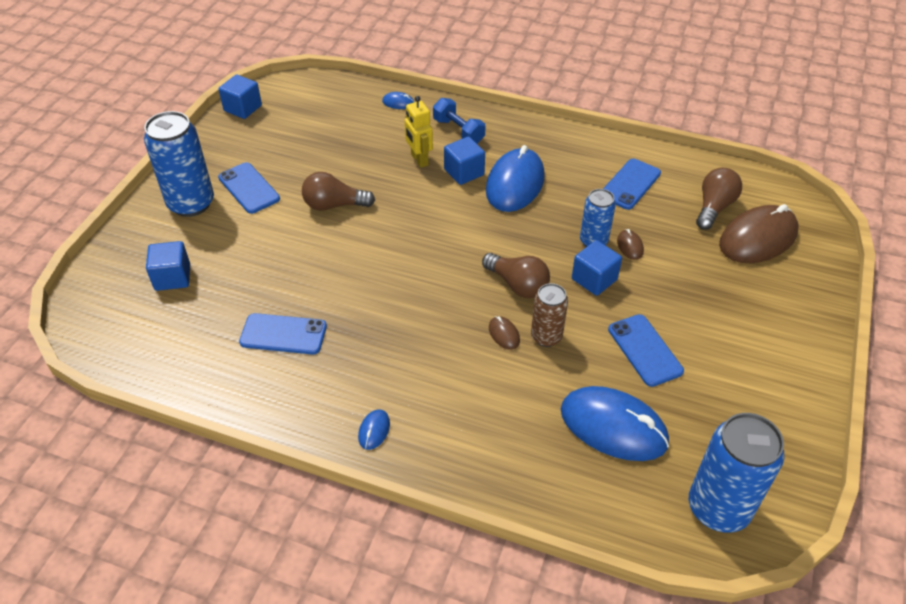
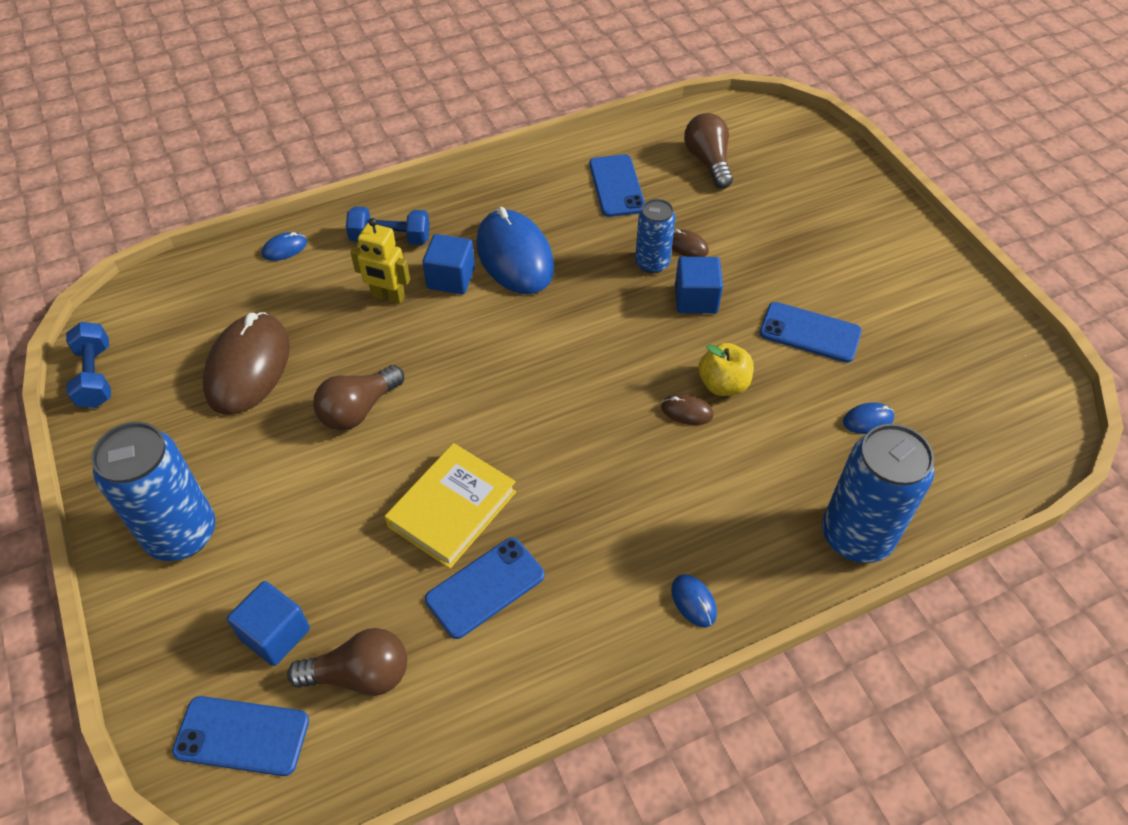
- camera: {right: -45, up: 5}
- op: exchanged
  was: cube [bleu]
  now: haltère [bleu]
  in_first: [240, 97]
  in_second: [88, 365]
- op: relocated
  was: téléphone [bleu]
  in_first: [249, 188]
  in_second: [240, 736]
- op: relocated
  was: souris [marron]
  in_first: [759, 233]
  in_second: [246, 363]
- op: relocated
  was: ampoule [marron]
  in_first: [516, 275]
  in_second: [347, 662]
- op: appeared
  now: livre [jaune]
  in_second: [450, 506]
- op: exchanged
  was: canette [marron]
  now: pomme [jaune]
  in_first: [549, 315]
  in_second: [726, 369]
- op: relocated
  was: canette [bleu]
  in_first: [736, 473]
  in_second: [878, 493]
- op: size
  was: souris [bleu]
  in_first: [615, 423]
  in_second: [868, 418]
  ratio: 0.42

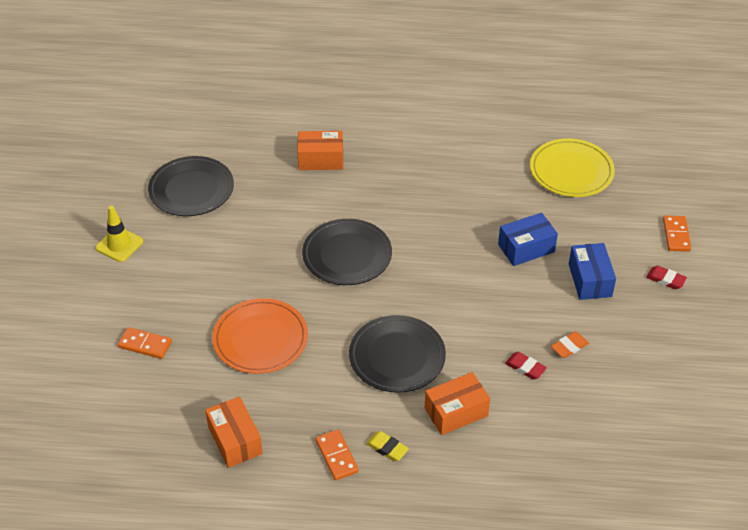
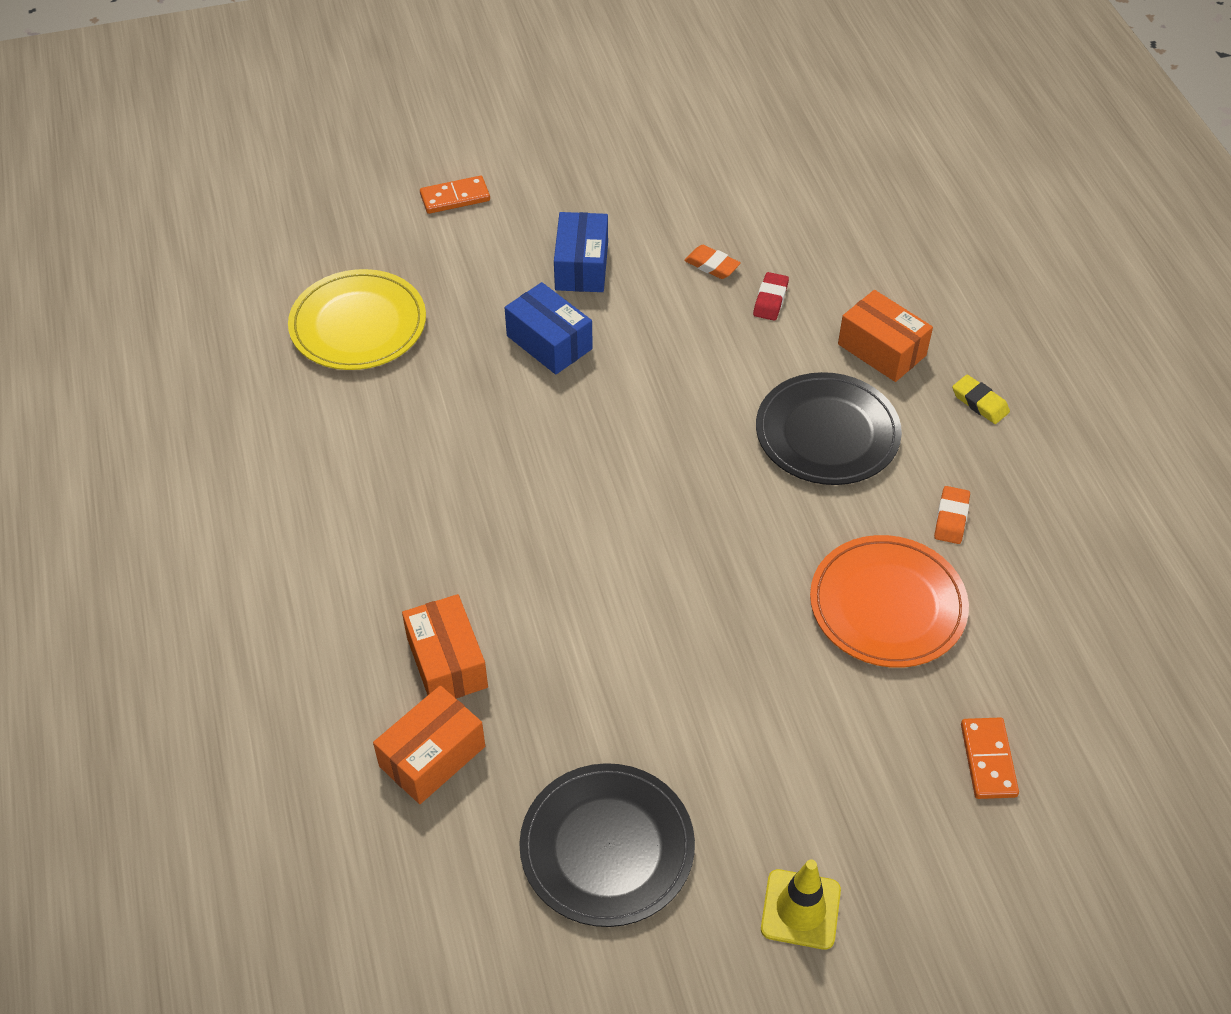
- camera: {right: -110, up: 5}
- op: relocated
  was: boîte [orange]
  in_first: [234, 432]
  in_second: [429, 744]
- op: spun
  was: boîte [bleu]
  in_first: [592, 271]
  in_second: [581, 252]
  clockwise: -60
- op: appeared
  now: gomme [orange]
  in_second: [952, 515]
- op: spun
  was: gomme [jaune]
  in_first: [387, 446]
  in_second: [981, 399]
  clockwise: -60
- op: missing
  was: assiette [noir]
  in_first: [347, 252]
- op: missing
  was: domino [orange]
  in_first: [337, 455]
- op: missing
  was: gomme [rouge]
  in_first: [666, 277]

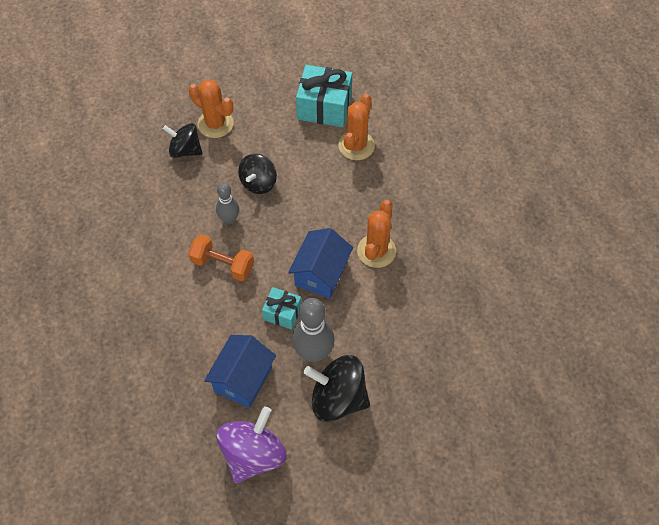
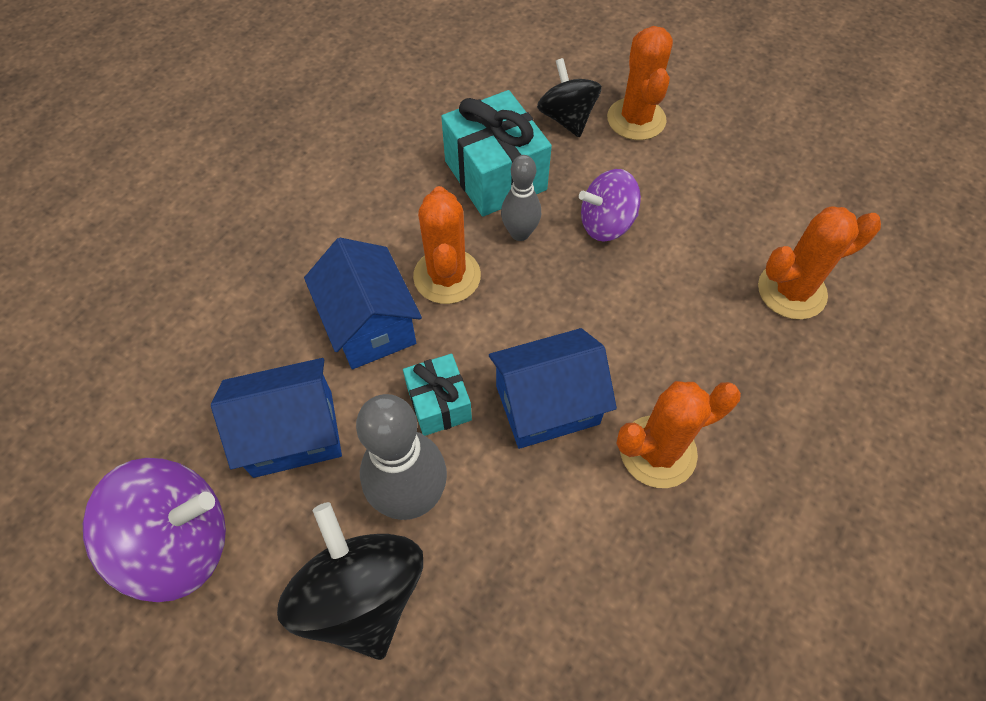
- camera: {right: 50, up: 0}
- op: appeared
  now: maison [bleu]
  in_second: [363, 303]
- op: exchanged
  was: haltère [orange]
  now: cactus [orange]
  in_first: [221, 257]
  in_second: [447, 245]
- op: relocated
  was: cadeau [turquoise]
  in_first: [324, 96]
  in_second: [496, 153]
- op: colour
  was: toupie [noir]
  now: toupie [violet]
  in_first: [257, 174]
  in_second: [610, 205]

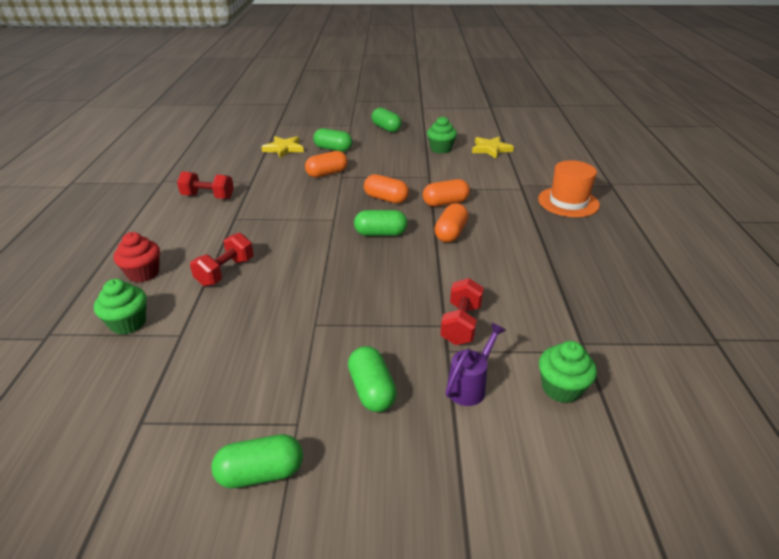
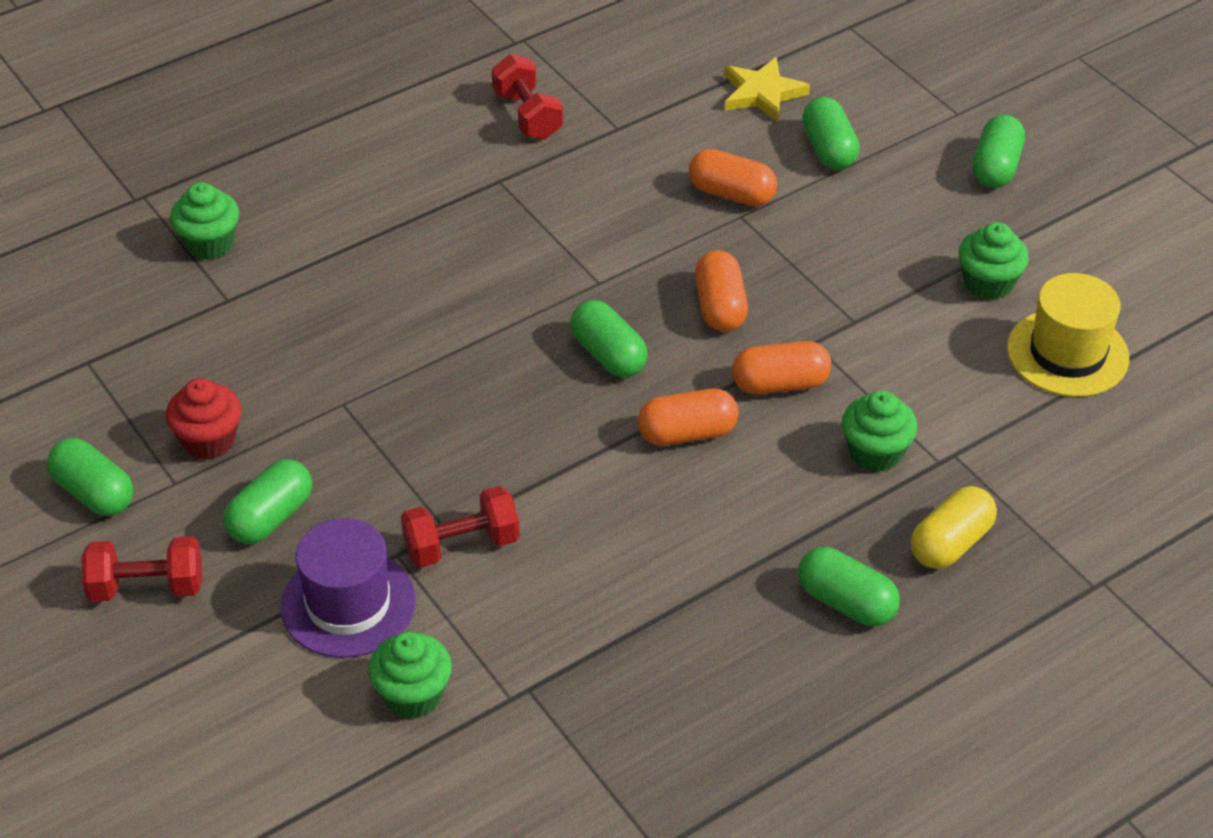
- camera: {right: 55, up: 10}
- op: relocated
  was: haltère [rouge]
  in_first: [222, 259]
  in_second: [142, 569]
- op: relocated
  was: muffin [rouge]
  in_first: [136, 257]
  in_second: [203, 419]
- op: exchanged
  was: arrosoir [violet]
  now: chapeau [violet]
  in_first: [476, 364]
  in_second: [348, 588]
- op: spun
  was: gélule [orange]
  in_first: [446, 193]
  in_second: [782, 367]
  clockwise: -45
- op: appeared
  now: gélule [vert]
  in_second: [849, 586]
- op: appeared
  now: muffin [vert]
  in_second: [879, 431]
- op: exchanged
  was: chapeau [orange]
  now: gélule [jaune]
  in_first: [569, 188]
  in_second: [954, 527]
- op: exchanged
  was: étoile [jaune]
  now: chapeau [jaune]
  in_first: [493, 147]
  in_second: [1068, 335]

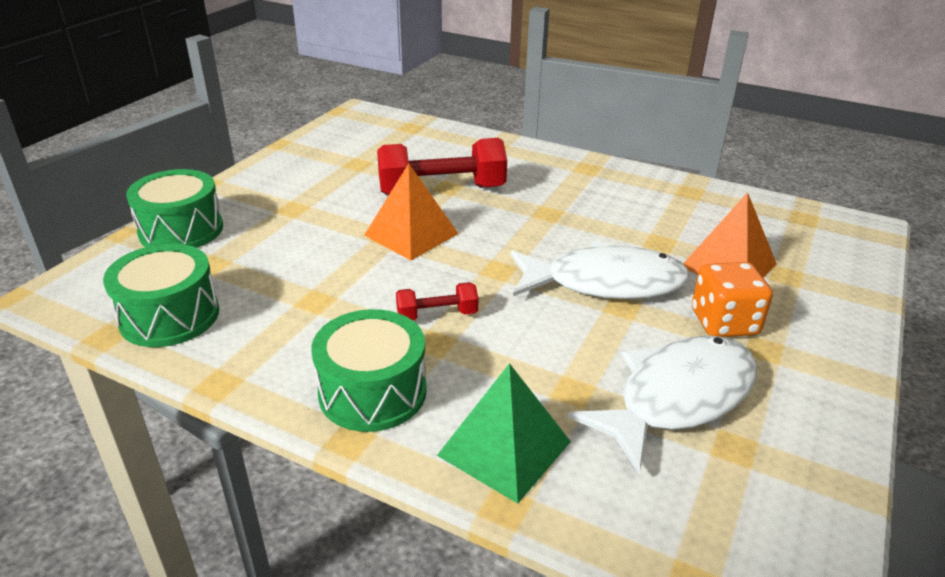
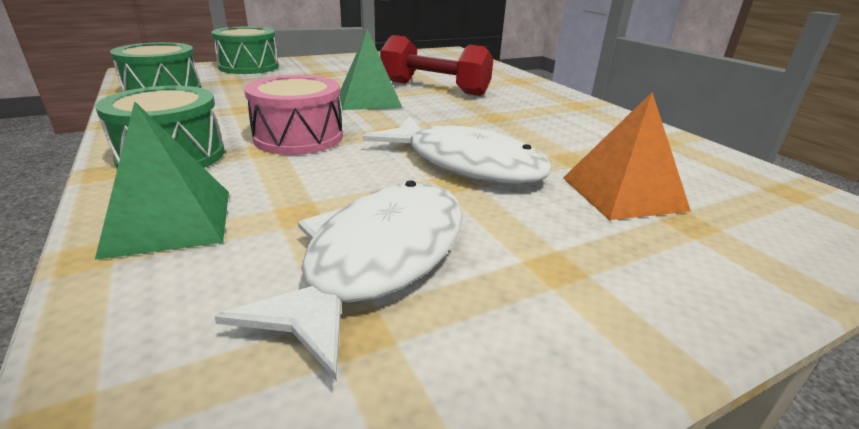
- camera: {right: 35, up: -5}
- op: spun
  was: poisson [blanc]
  in_first: [662, 405]
  in_second: [338, 280]
  clockwise: -60
- op: exchanged
  was: haltère [rouge]
  now: tambour [rose]
  in_first: [437, 301]
  in_second: [293, 115]
- op: colour
  was: pyramide [orange]
  now: pyramide [vert]
  in_first: [411, 211]
  in_second: [371, 69]
- op: missing
  was: dé [orange]
  in_first: [732, 299]

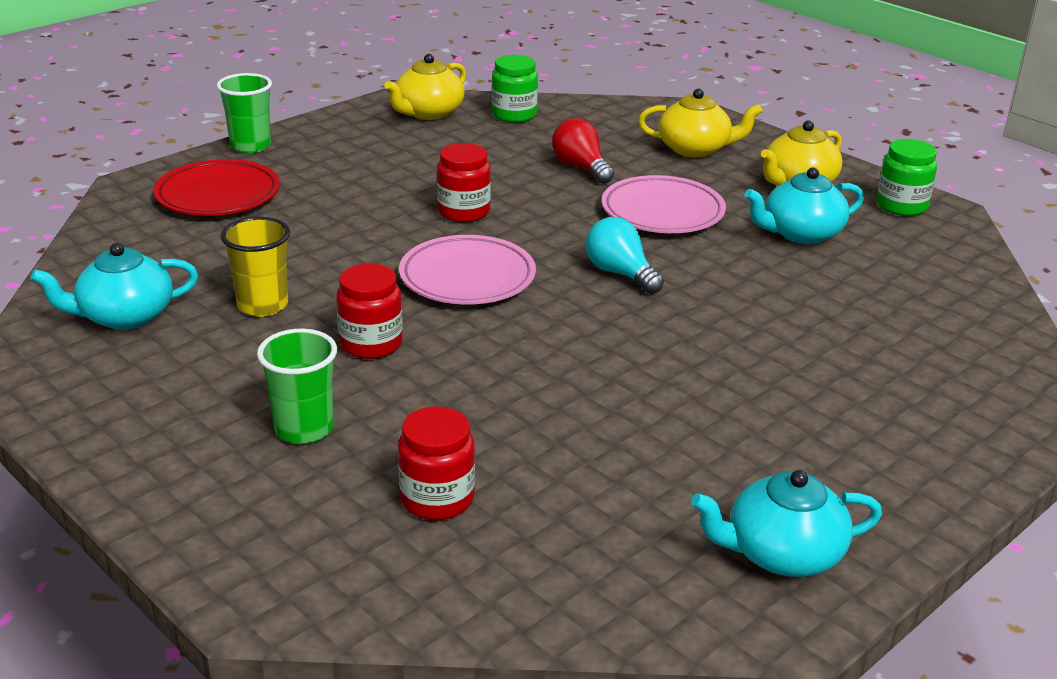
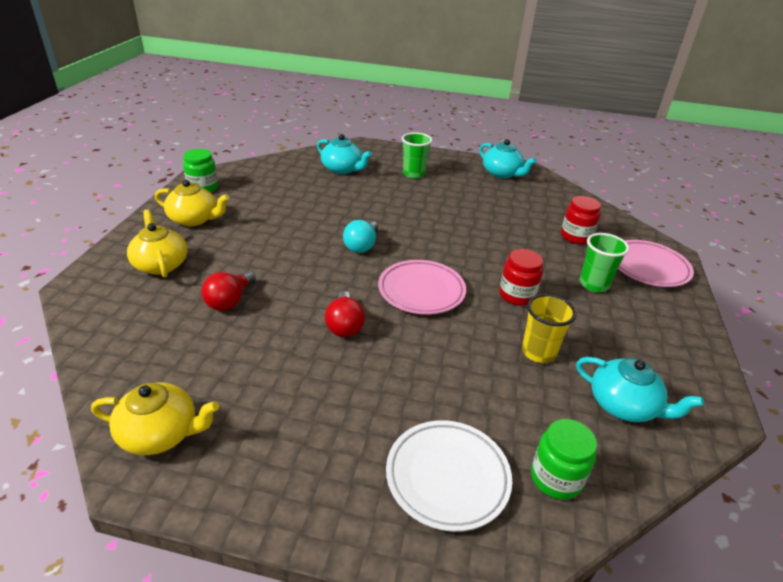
- camera: {right: -125, up: 5}
- op: relocated
  was: théière [turquoise]
  in_first: [804, 205]
  in_second: [344, 154]
- op: exchanged
  was: bocal [rouge]
  now: ampoule [rouge]
  in_first: [464, 182]
  in_second: [345, 314]
- op: colour
  was: assiette [rouge]
  now: assiette [blanc]
  in_first: [217, 187]
  in_second: [449, 476]
- op: relocated
  was: gobelet [vert]
  in_first: [244, 113]
  in_second: [417, 155]
- op: relocated
  was: bocal [vert]
  in_first: [514, 89]
  in_second: [564, 459]
- op: relocated
  was: assiette [rose]
  in_first: [664, 204]
  in_second: [656, 263]

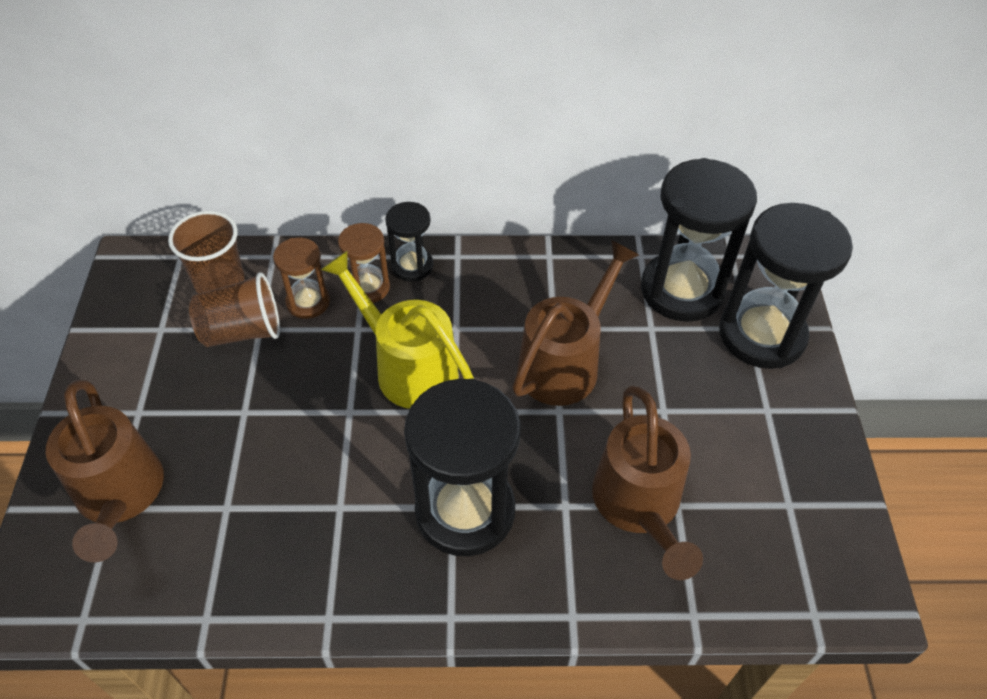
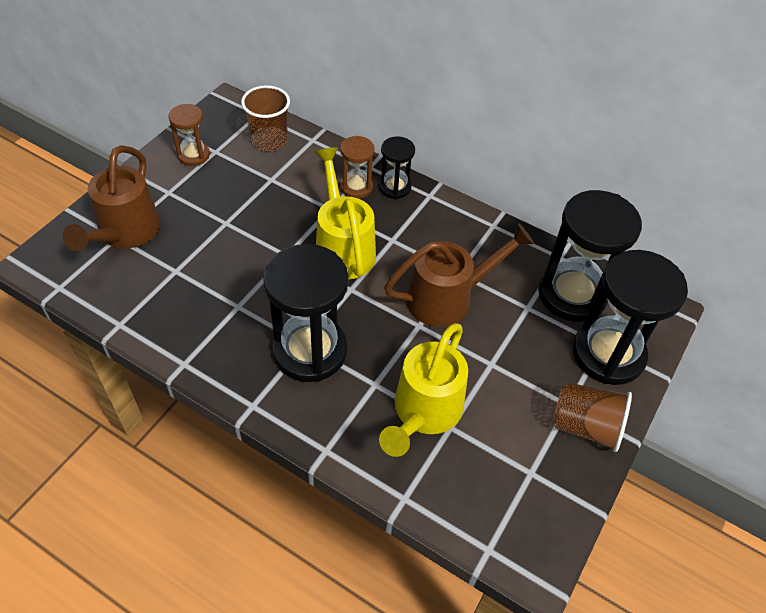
- camera: {right: 30, up: 0}
- op: relocated
  was: sablier [marron]
  in_first: [301, 278]
  in_second: [189, 135]
- op: colour
  was: arrosoir [marron]
  now: arrosoir [jaune]
  in_first: [647, 483]
  in_second: [423, 390]
- op: relocated
  was: gobelet [marron]
  in_first: [234, 309]
  in_second: [592, 417]

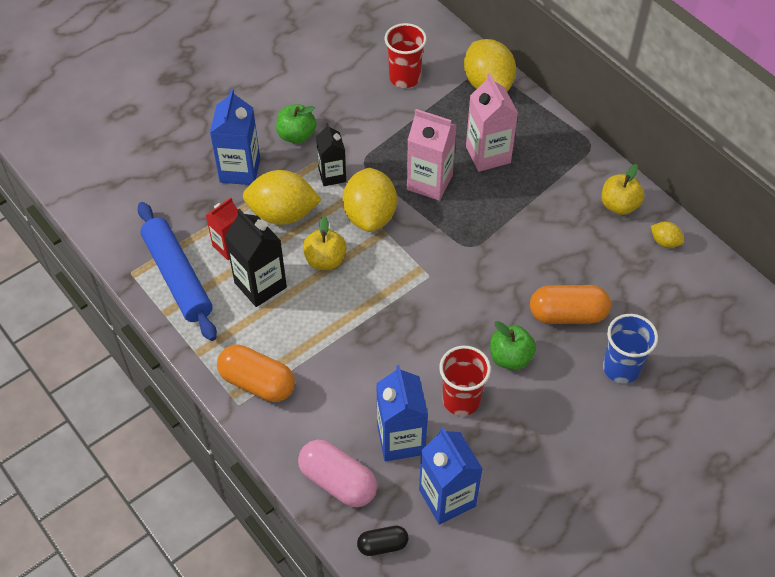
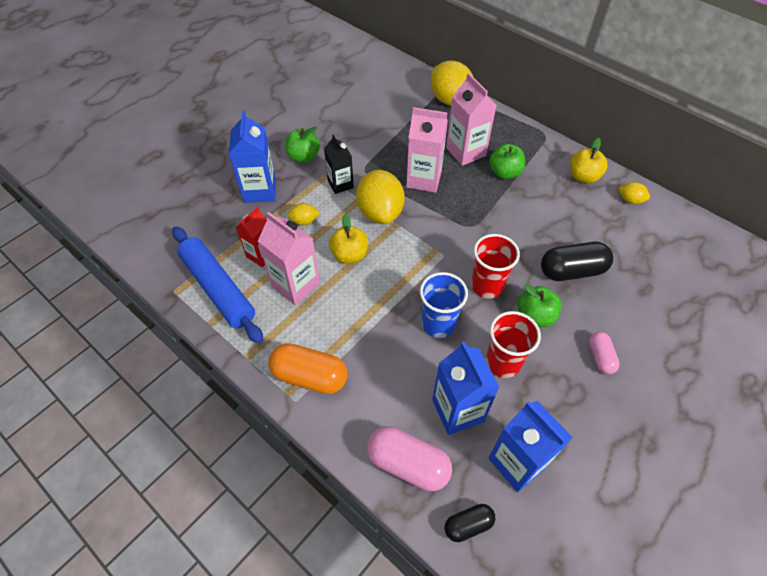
- camera: {right: -10, up: 0}
- op: colour
  was: brique de lait [noir]
  now: brique de lait [rose]
  in_first: [256, 258]
  in_second: [289, 258]
- op: size
  was: citron [jaune]
  in_first: [282, 197]
  in_second: [303, 214]
  ratio: 0.46
- op: relocated
  was: gobelet [bleu]
  in_first: [630, 349]
  in_second: [444, 305]
- op: relocated
  was: gobelet [rouge]
  in_first: [405, 55]
  in_second: [495, 266]
- op: appeared
  now: pomme [vert]
  in_second: [507, 161]
- op: colour
  was: gélule [orange]
  now: gélule [noir]
  in_first: [570, 304]
  in_second: [577, 261]
- op: appeared
  now: gélule [rose]
  in_second: [604, 353]

